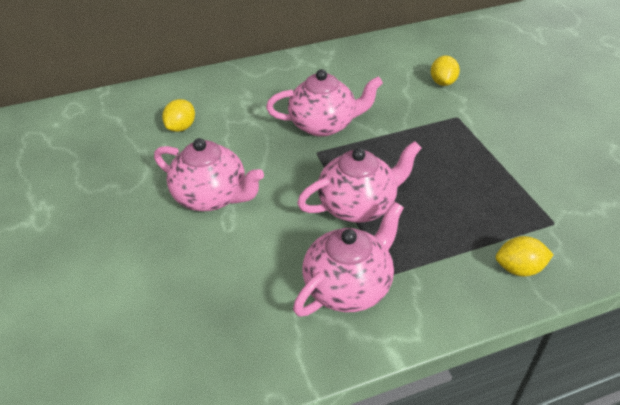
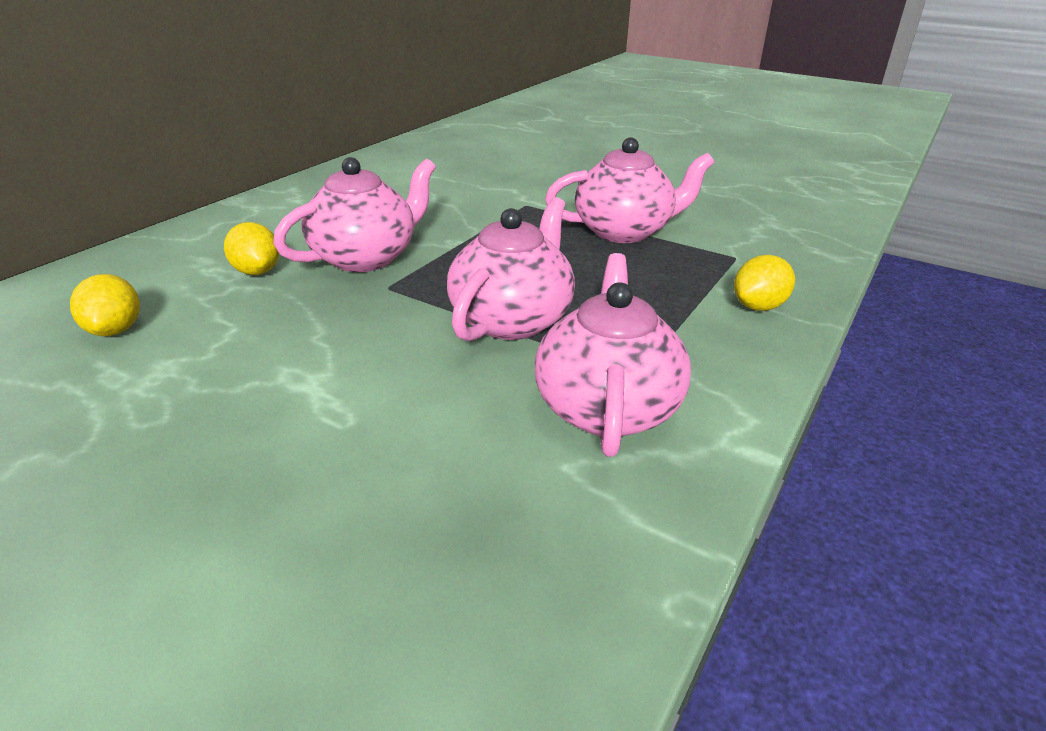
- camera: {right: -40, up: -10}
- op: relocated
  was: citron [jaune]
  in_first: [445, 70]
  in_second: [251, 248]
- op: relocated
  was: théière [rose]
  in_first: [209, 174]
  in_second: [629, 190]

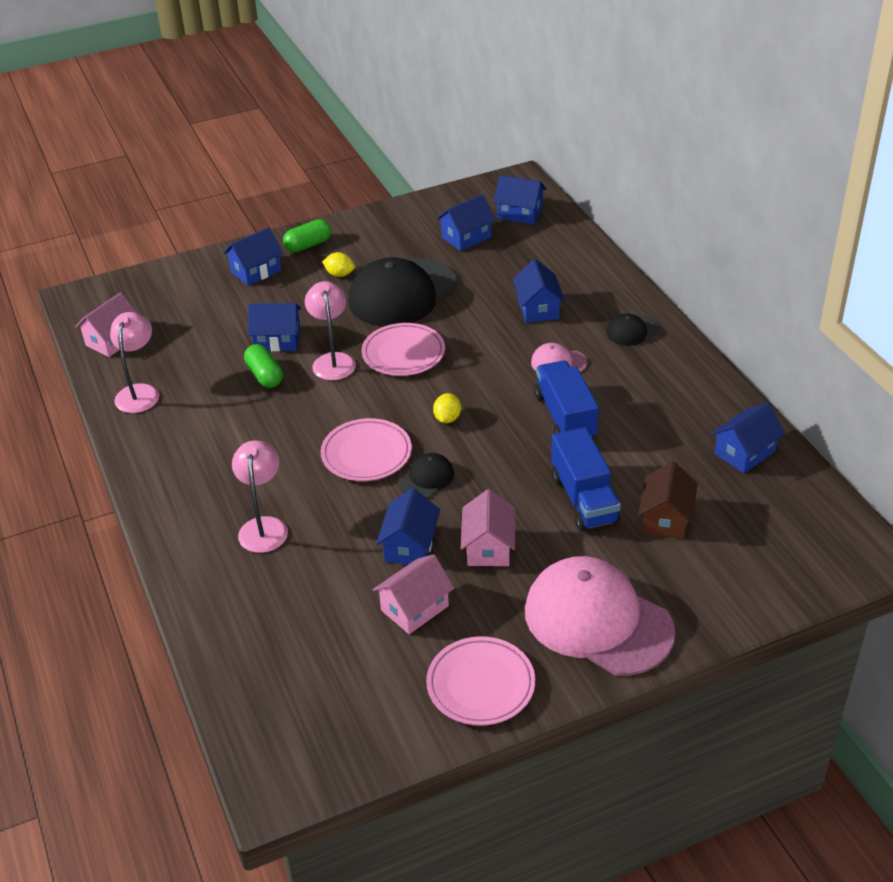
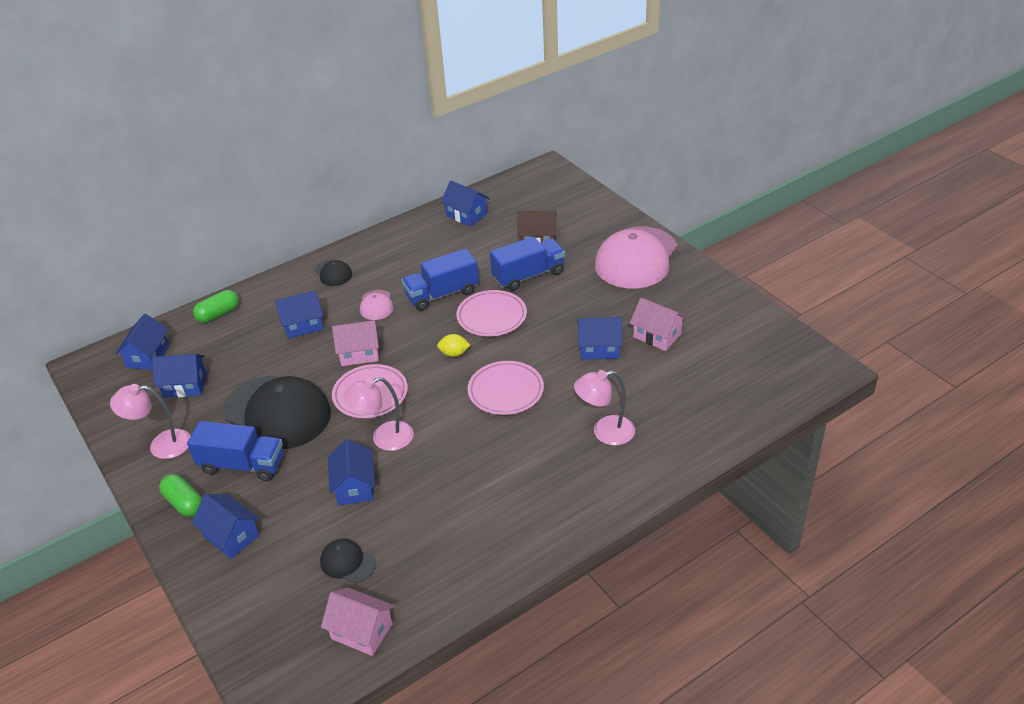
- camera: {right: -100, up: 0}
- op: relocated
  was: lampe [rose]
  in_first: [134, 362]
  in_second: [150, 421]
- op: spun
  was: maison [bleu]
  in_first: [466, 222]
  in_second: [179, 376]
  clockwise: -45
- op: exchanged
  was: citron [jaune]
  now: camion [bleu]
  in_first: [338, 264]
  in_second: [235, 451]
- op: relocated
  was: gélule [vert]
  in_first: [263, 366]
  in_second: [216, 306]
- op: relocated
  was: casquette [noir]
  in_first: [426, 475]
  in_second: [348, 561]
- op: relocated
  was: maison [rose]
  in_first: [488, 527]
  in_second: [355, 343]
- op: relocated
  was: assiette [rose]
  in_first: [480, 681]
  in_second: [491, 313]

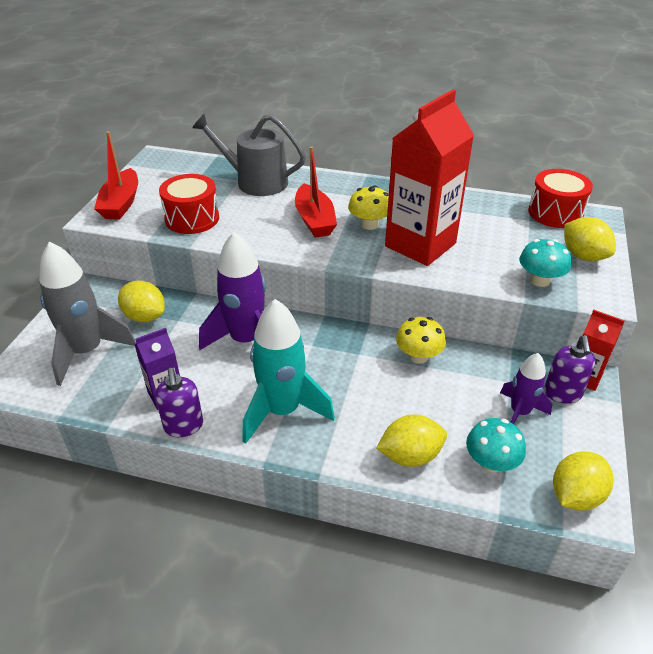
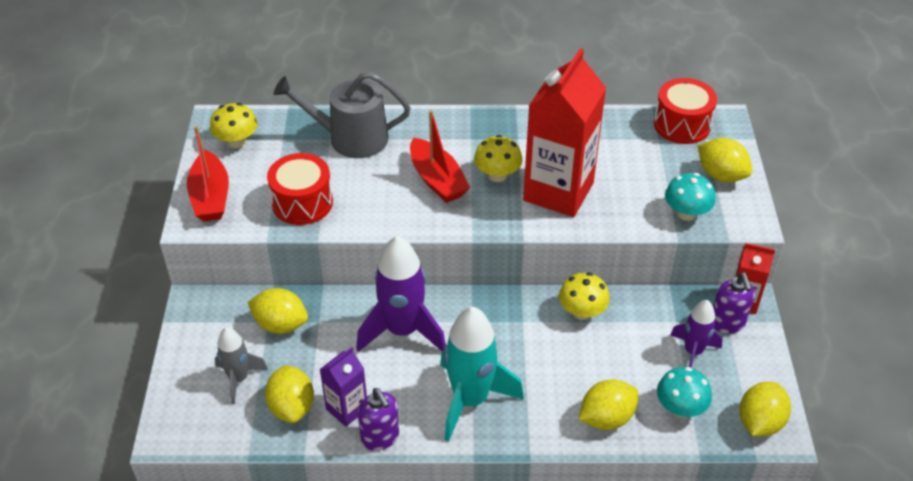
- camera: {right: -15, up: 5}
- op: appeared
  now: champignon [jaune]
  in_second: [233, 125]
- op: size
  was: fusée [gris]
  in_first: [87, 314]
  in_second: [241, 365]
  ratio: 0.58
- op: appeared
  now: citron [jaune]
  in_second: [289, 394]

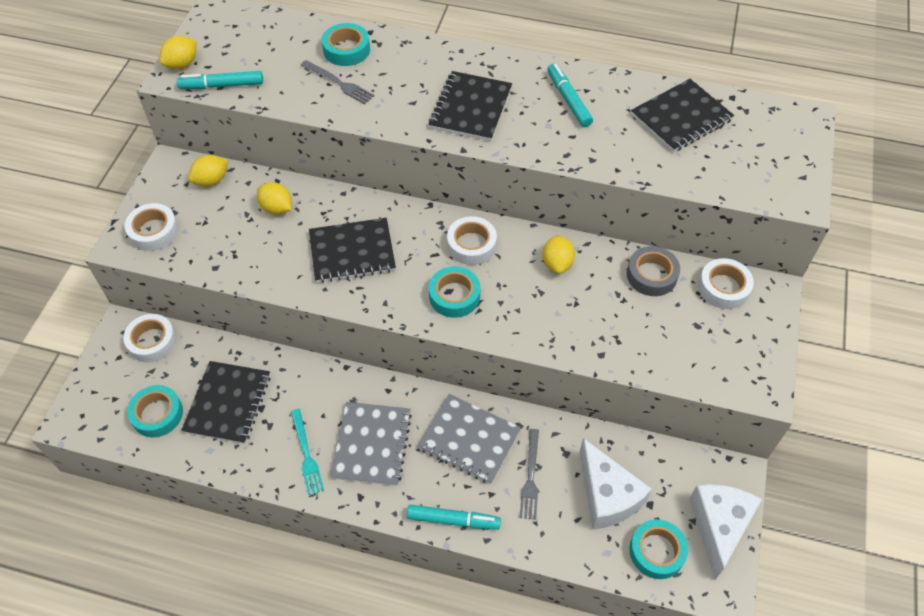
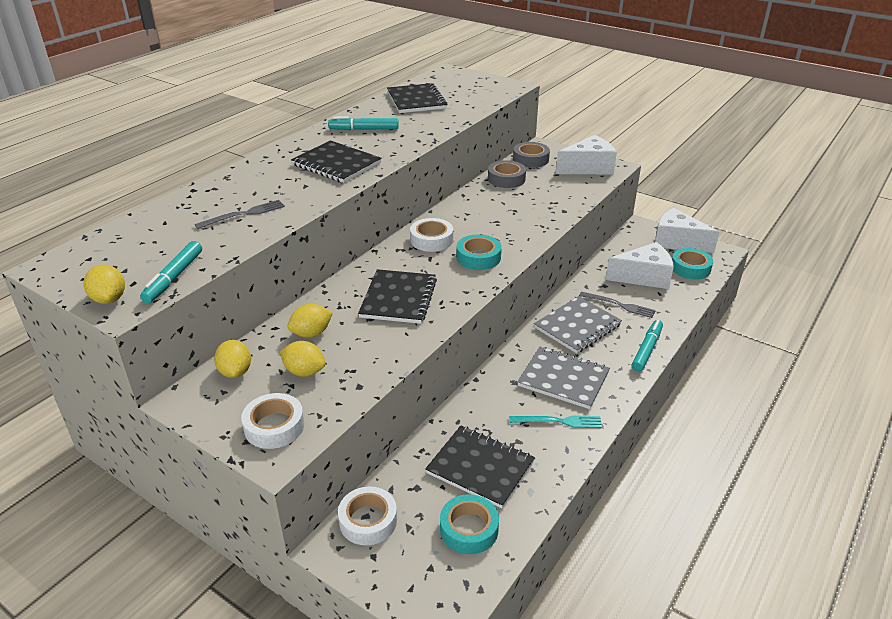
- camera: {right: -70, up: -20}
- op: relocated
  was: citron [jaune]
  in_first: [558, 254]
  in_second: [303, 359]
- op: colour
  was: ruban adhésif [blanc]
  now: ruban adhésif [gris]
  in_first: [726, 283]
  in_second: [531, 155]
- op: appeared
  now: fromage [blanc]
  in_second: [586, 154]
- op: missing
  was: ruban adhésif [turquoise]
  in_first: [346, 44]

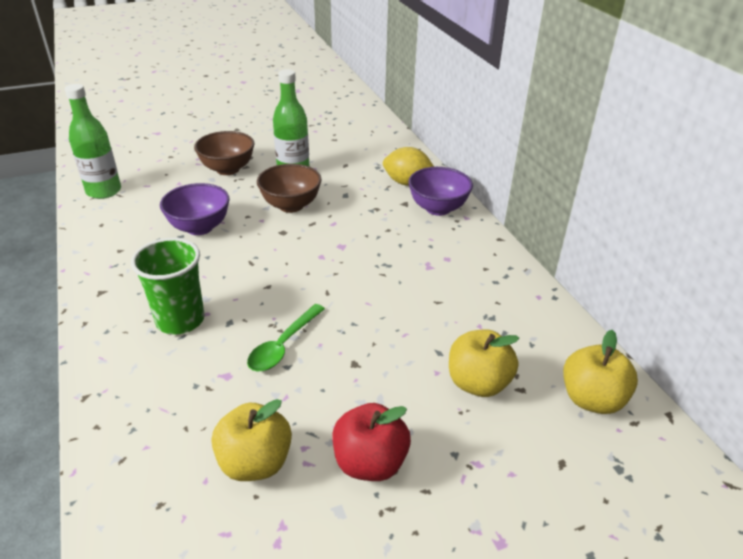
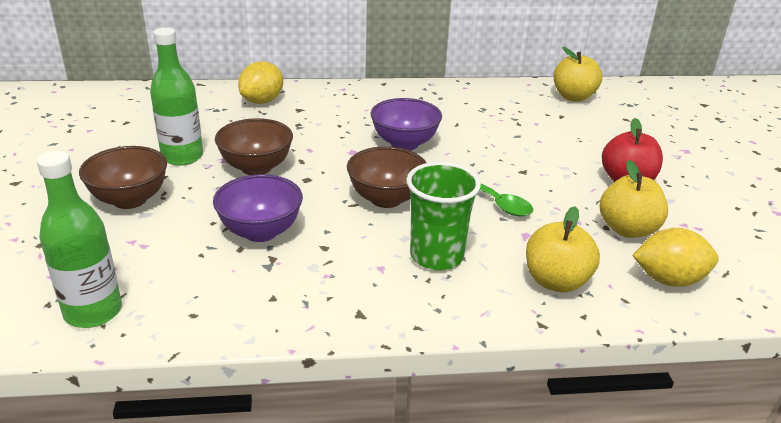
- camera: {right: -75, up: -5}
- op: appeared
  now: bol [marron]
  in_second: [386, 177]
- op: relocated
  was: bol [violet]
  in_first: [440, 191]
  in_second: [406, 124]
- op: relocated
  was: pomme [jaune]
  in_first: [484, 363]
  in_second: [563, 249]
- op: appeared
  now: citron [jaune]
  in_second: [675, 257]

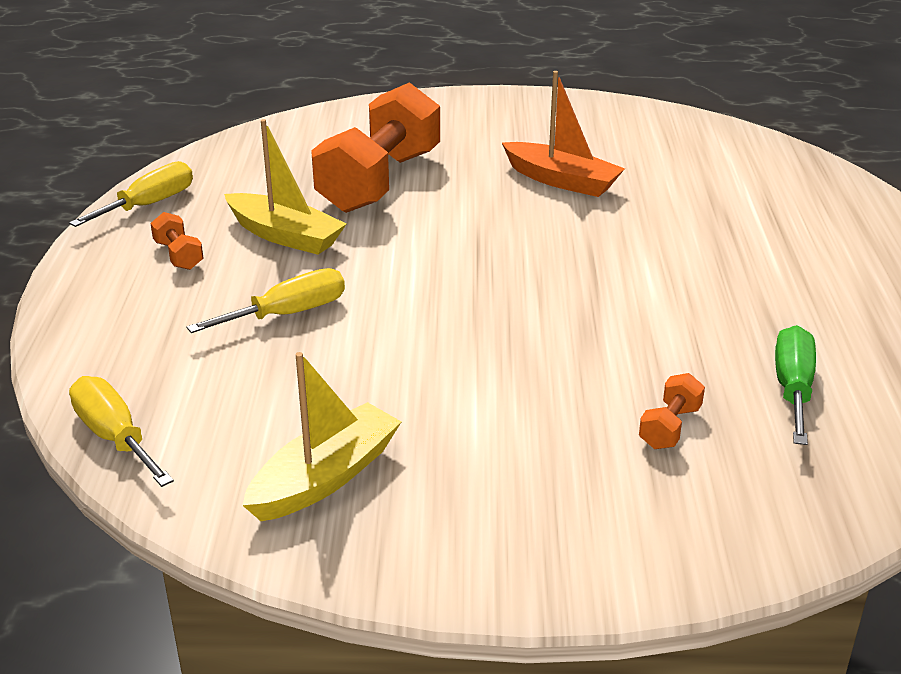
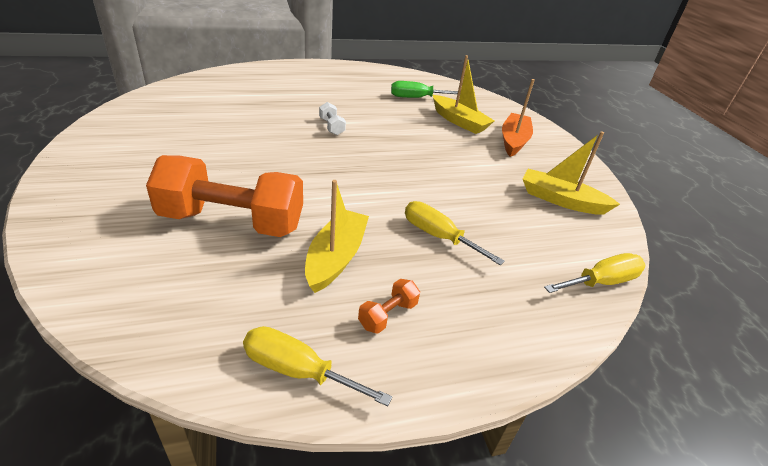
- camera: {right: -110, up: 5}
- op: appeared
  now: haltère [blanc]
  in_second: [332, 118]
- op: exchanged
  was: haltère [orange]
  now: bateau [jaune]
  in_first: [672, 411]
  in_second: [463, 94]
- op: relocated
  was: bateau [orange]
  in_first: [563, 134]
  in_second: [518, 118]
- op: spun
  was: tournevis [jaune]
  in_first: [121, 431]
  in_second: [594, 273]
  clockwise: -150

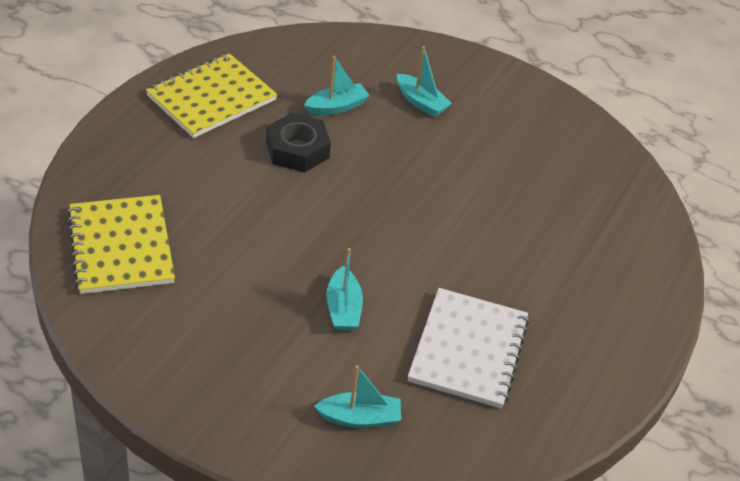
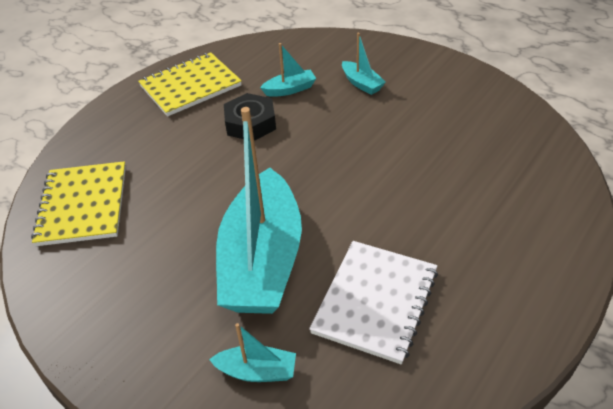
- camera: {right: 15, up: 0}
- op: size
  was: bateau [turquoise]
  in_first: [344, 289]
  in_second: [259, 210]
  ratio: 2.41

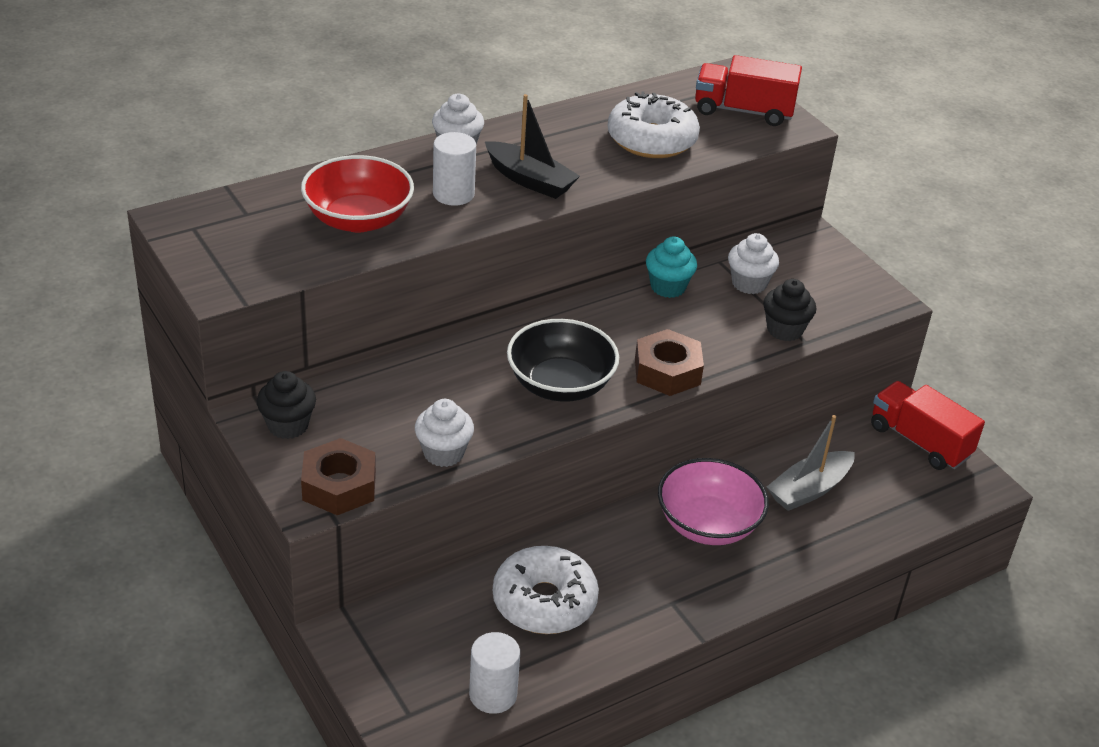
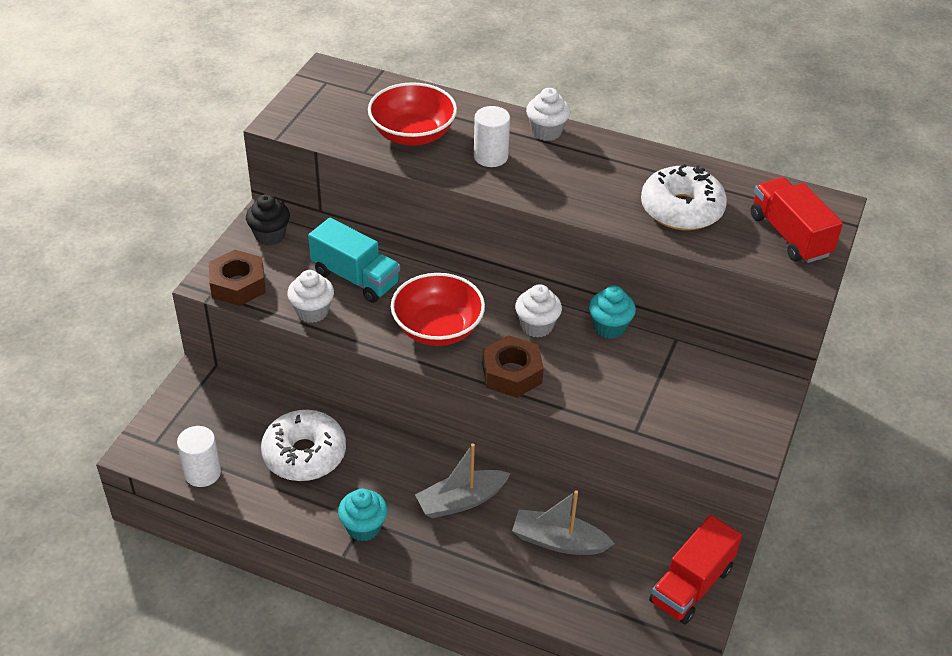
- camera: {right: 55, up: 5}
- op: appeared
  now: camion [turquoise]
  in_second: [354, 260]
- op: appeared
  now: muffin [turquoise]
  in_second: [362, 515]
- op: colour
  was: bol [noir]
  now: bol [rouge]
  in_first: [563, 360]
  in_second: [438, 309]
- op: exchanged
  was: bol [rose]
  now: bateau [gris]
  in_first: [713, 501]
  in_second: [463, 480]
- op: relocated
  was: muffin [blanc]
  in_first: [753, 263]
  in_second: [538, 311]
- op: spun
  was: camion [rouge]
  in_first: [928, 425]
  in_second: [695, 570]
  clockwise: -150
- op: missing
  was: bateau [noir]
  in_first: [532, 146]
- op: missing
  was: muffin [noir]
  in_first: [789, 310]

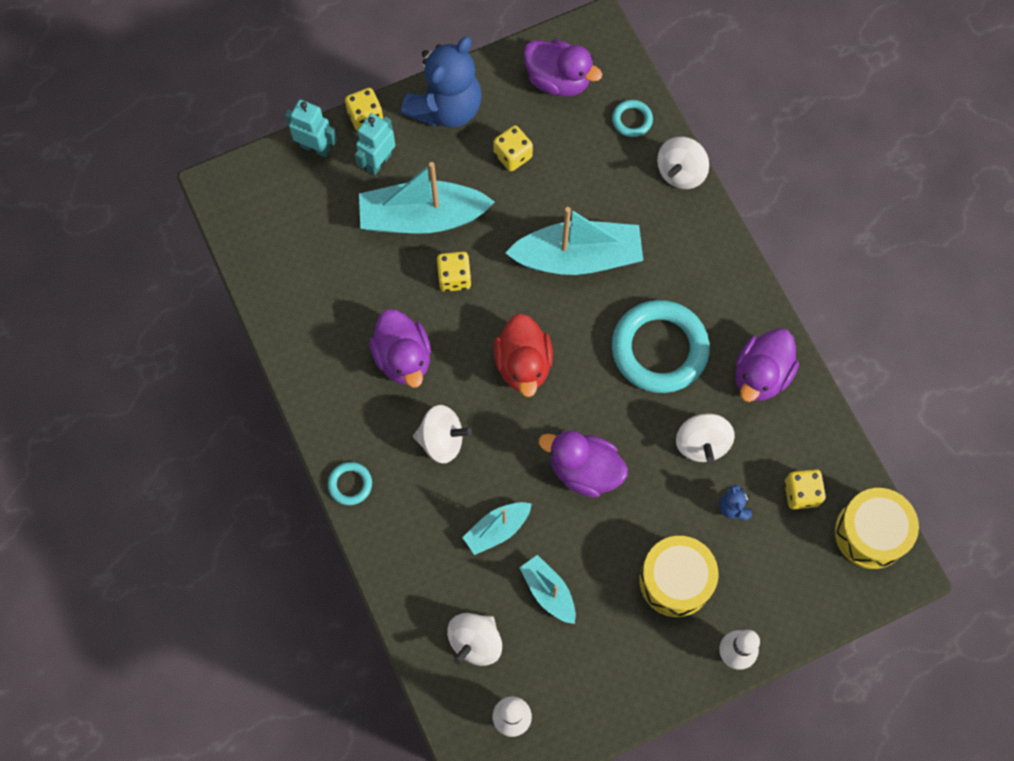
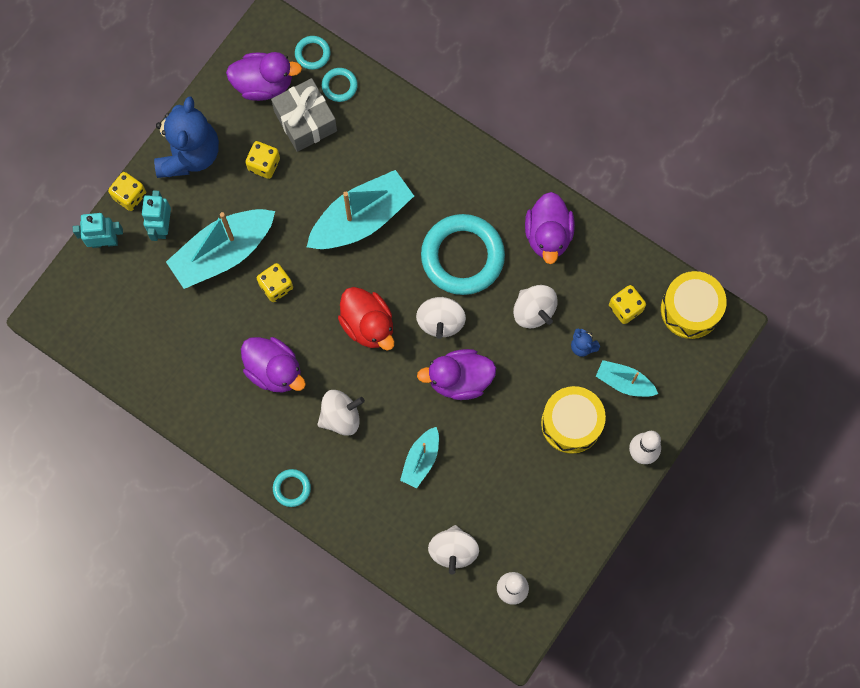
- camera: {right: -30, up: 5}
- op: appeared
  now: cadeau [gris]
  in_second: [304, 115]
- op: appeared
  now: anneau [turquoise]
  in_second: [313, 53]
- op: relocated
  was: toupie [blanc]
  in_first: [683, 163]
  in_second: [441, 318]
- op: relocated
  was: bateau [turquoise]
  in_first: [547, 589]
  in_second: [627, 378]

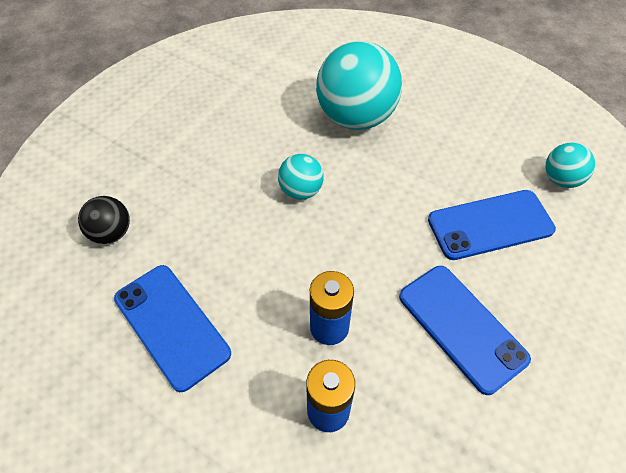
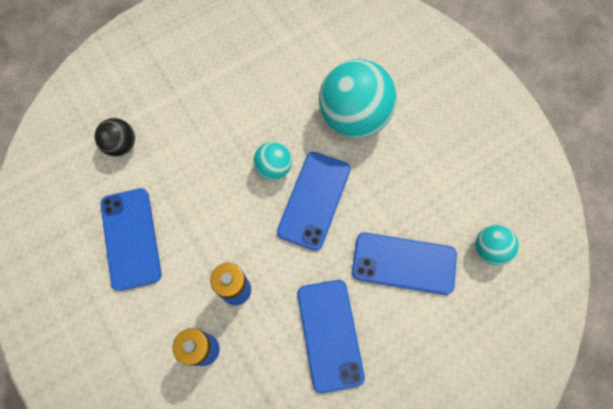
- camera: {right: 25, up: 15}
- op: appeared
  now: téléphone [bleu]
  in_second: [314, 201]

